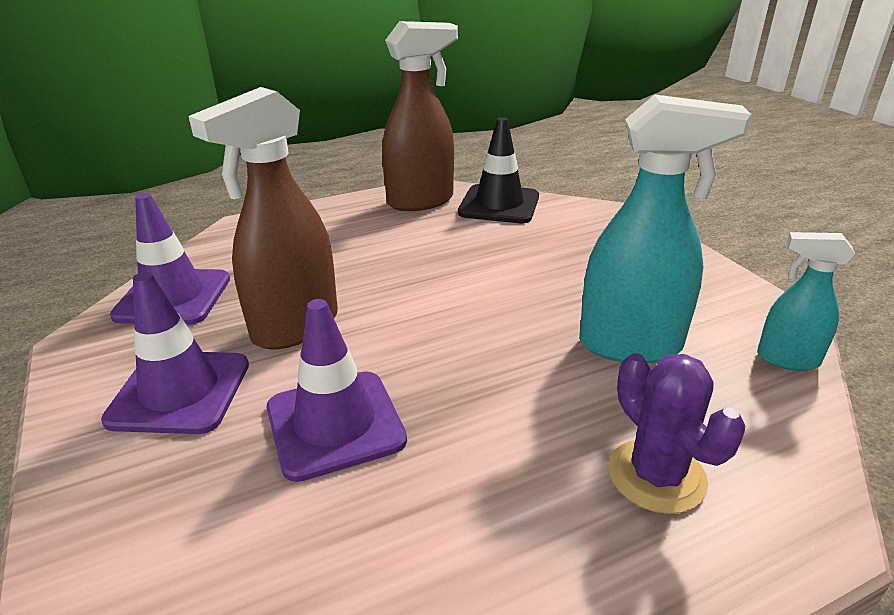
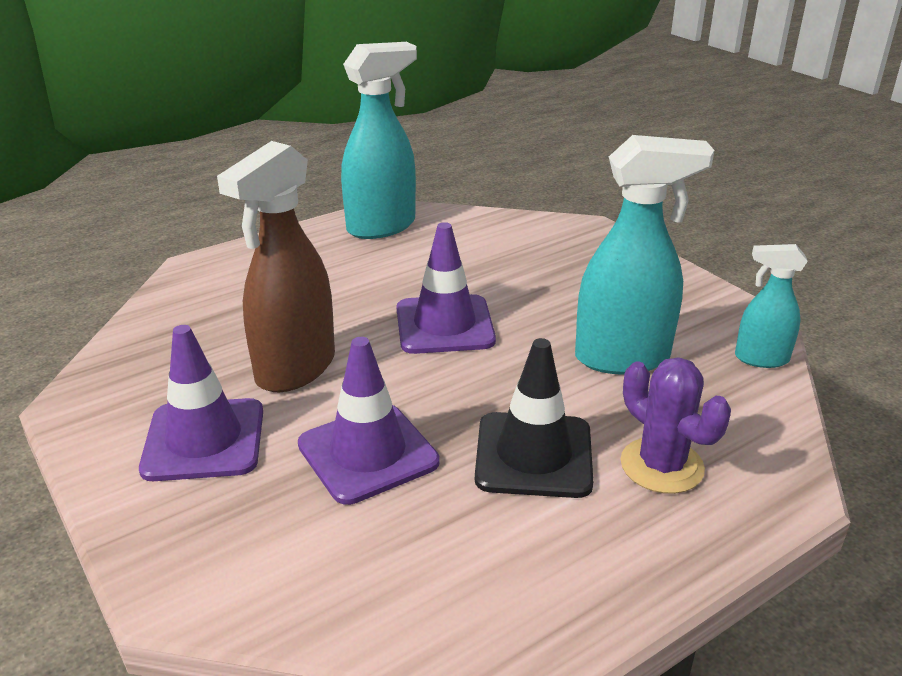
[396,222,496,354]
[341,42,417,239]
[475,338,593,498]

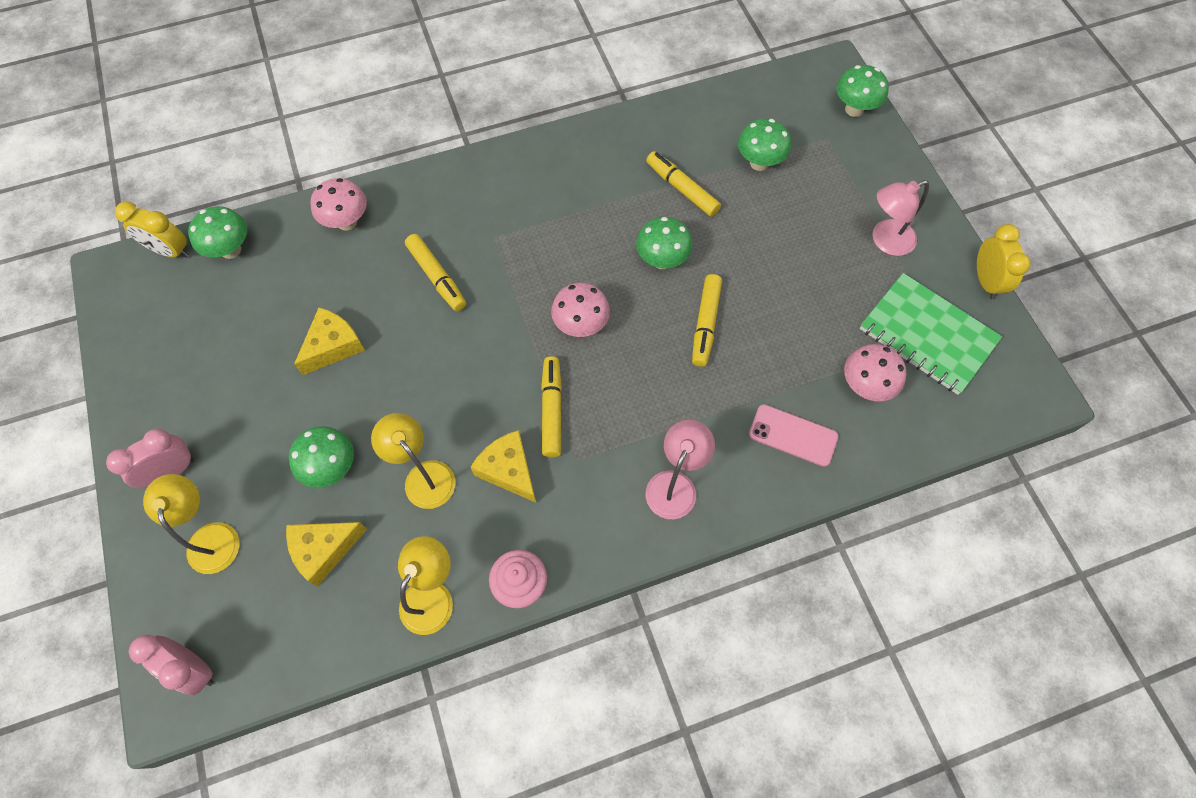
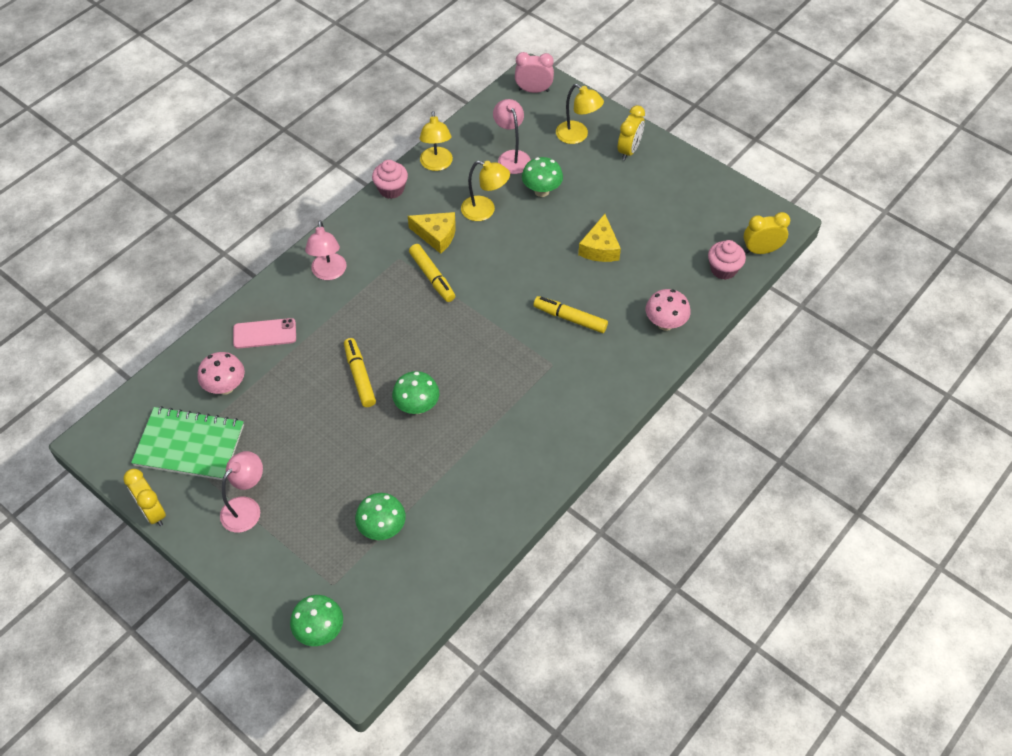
[618,105,645,160]
[708,240,746,280]
[493,99,531,174]
[551,283,610,337] (first image)
[646,151,721,217] (first image)

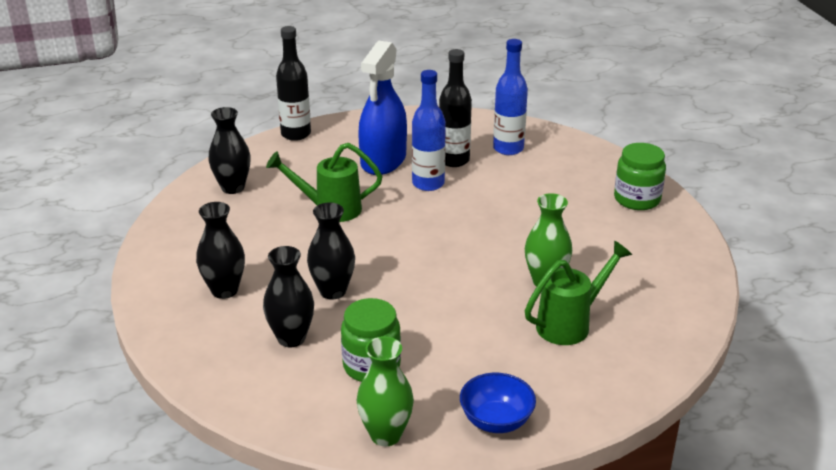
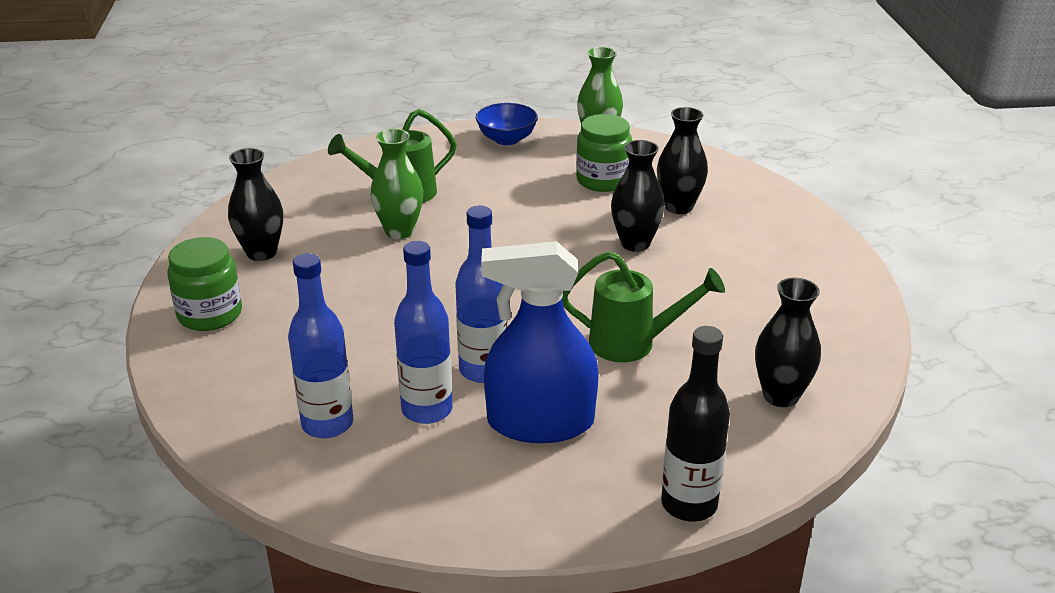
[228,148,283,261]
[481,241,599,443]
[394,241,453,424]

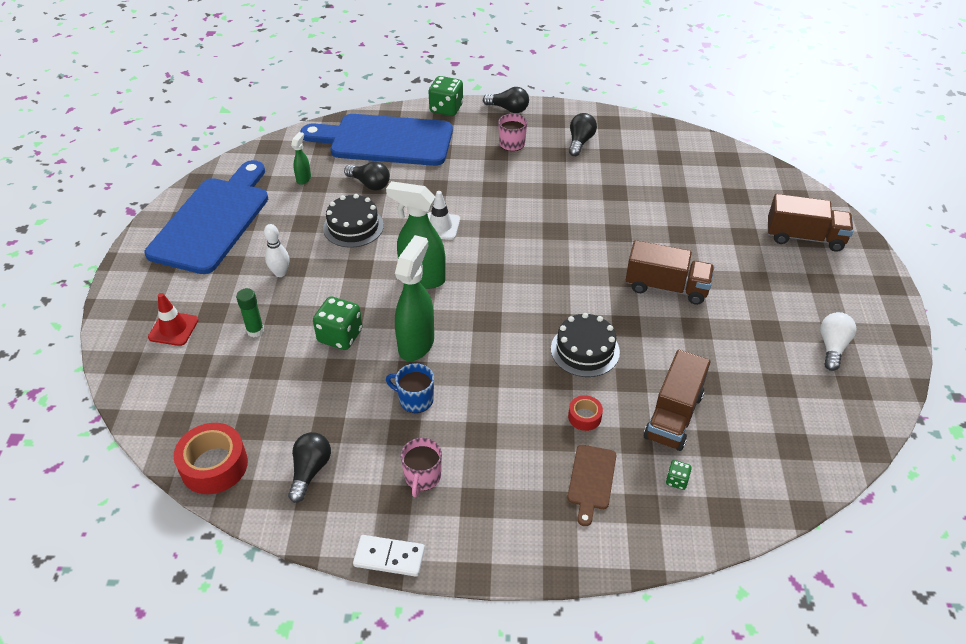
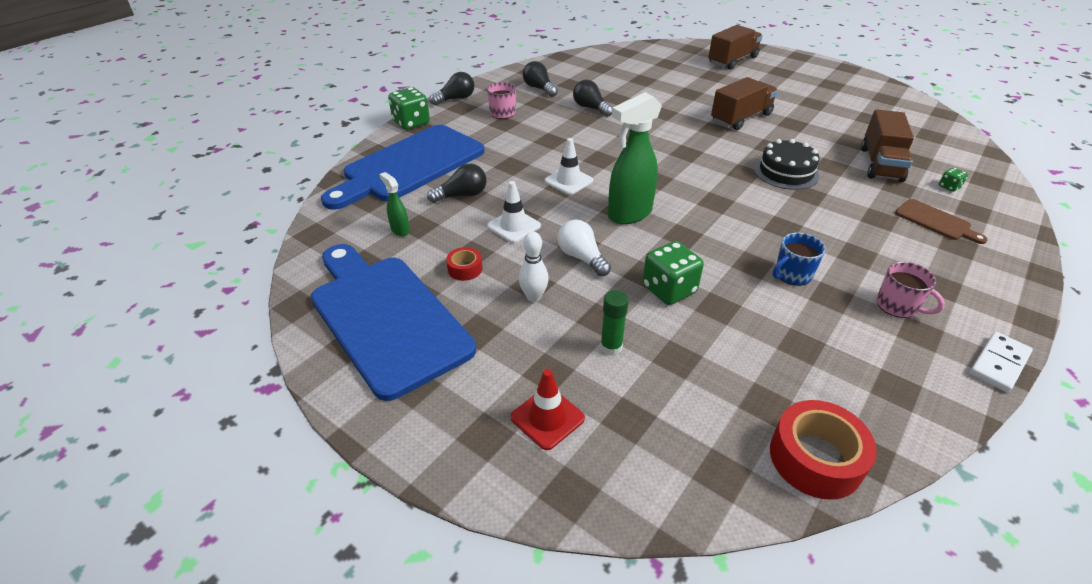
[573,80,612,117]
[487,181,541,243]
[395,235,434,361] (first image)
[446,247,482,281]
[861,109,914,182]
[558,220,611,276]

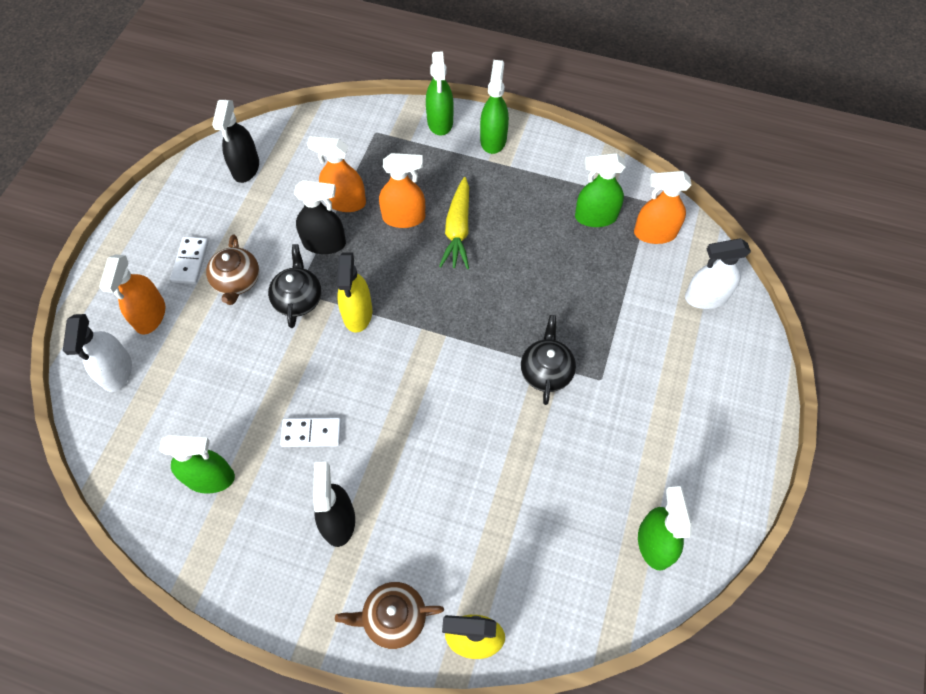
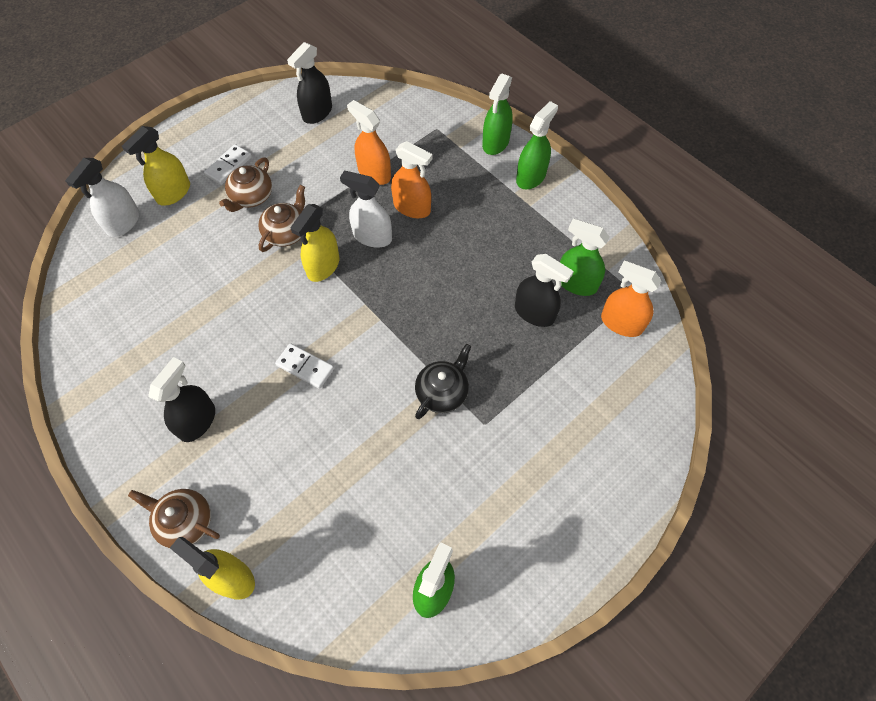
[122,126,190,206]
[159,435,235,494] (first image)
[258,185,305,252]
[275,343,334,389]
[515,254,574,327]
[439,177,469,269] (first image)
[340,171,392,248]

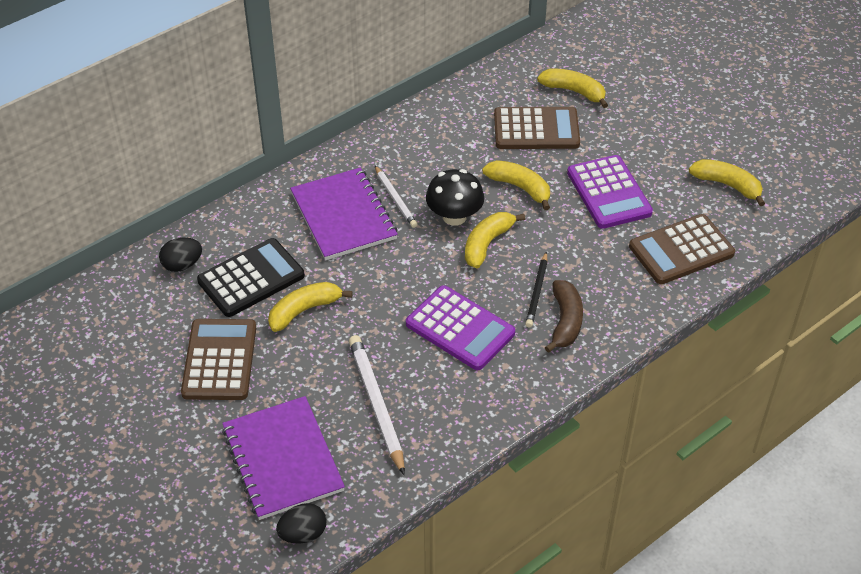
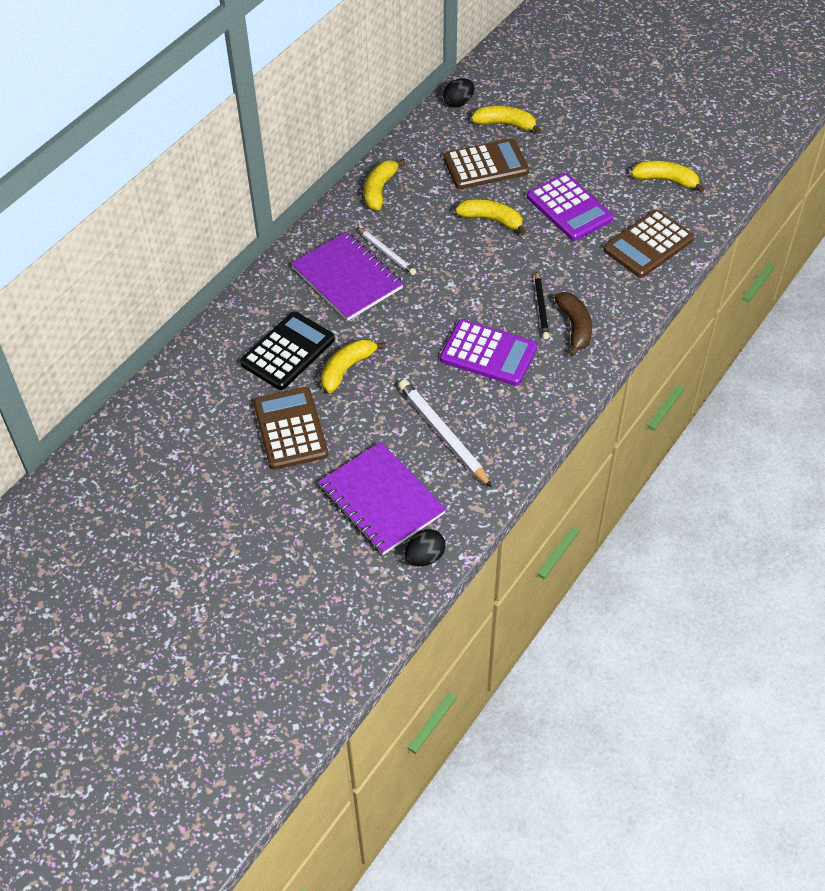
[443,78,474,108]
[426,169,484,226] (first image)
[364,159,406,210]

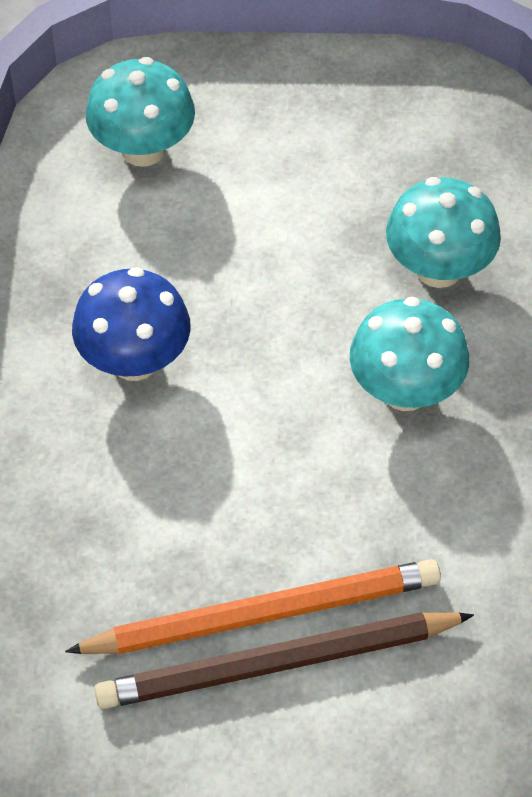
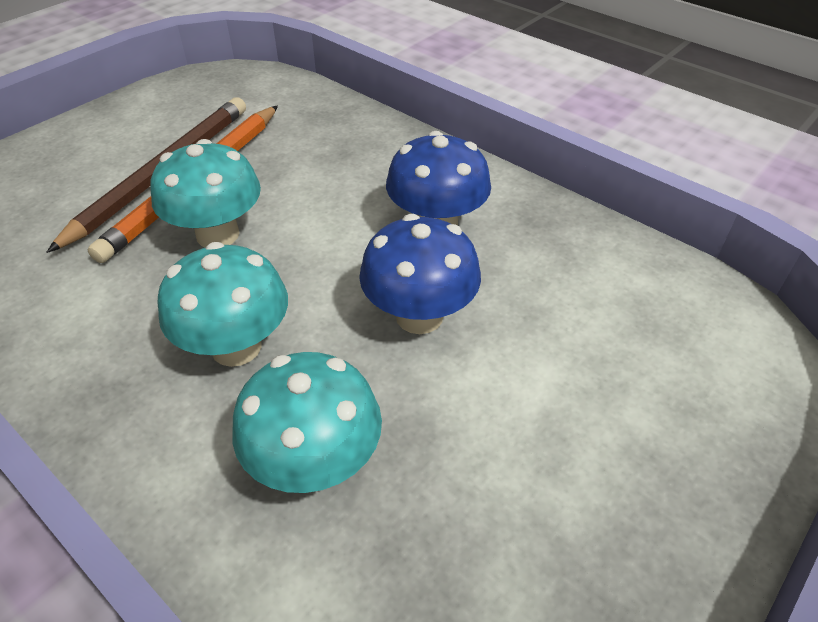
[150,139,261,247]
[359,214,481,334]

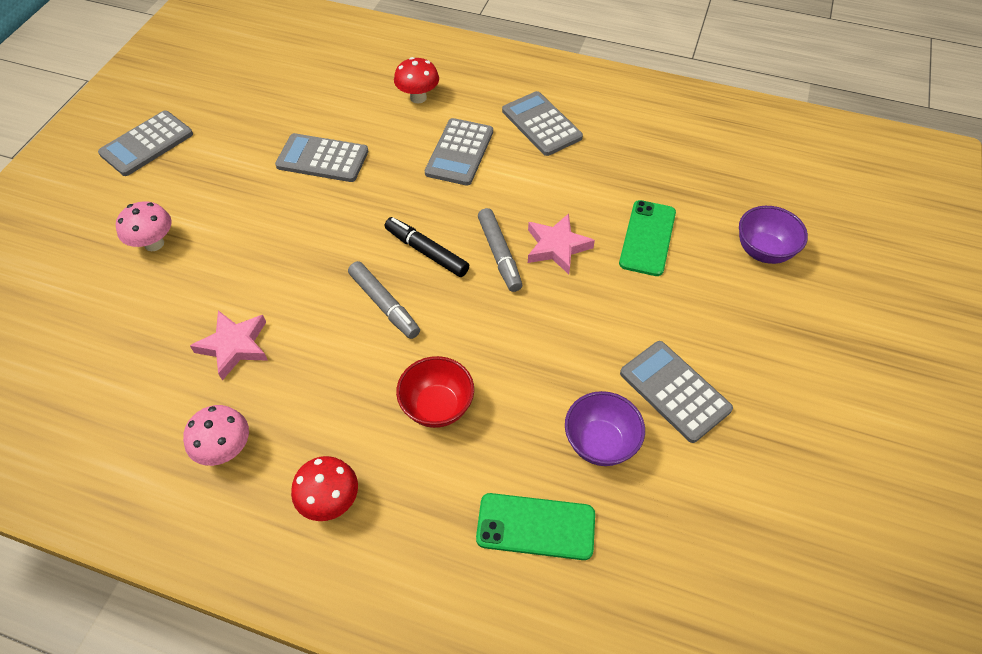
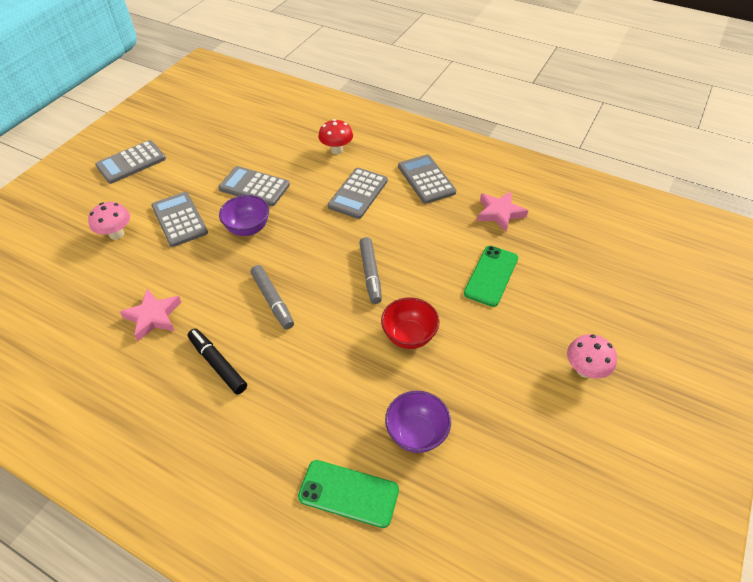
[567,334,617,378]
[291,456,358,521] (first image)
[188,329,247,394]
[381,297,440,349]
[477,191,528,232]
[151,192,208,247]
[219,195,269,236]

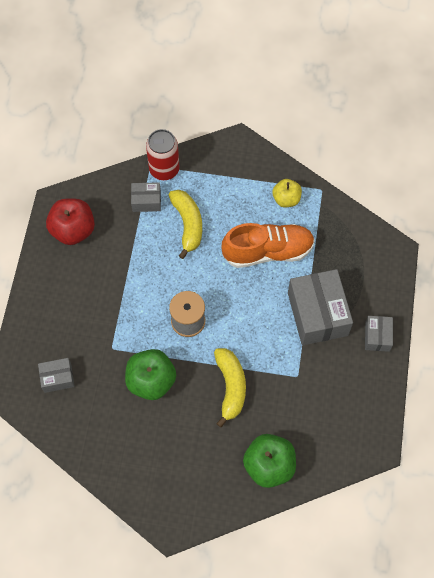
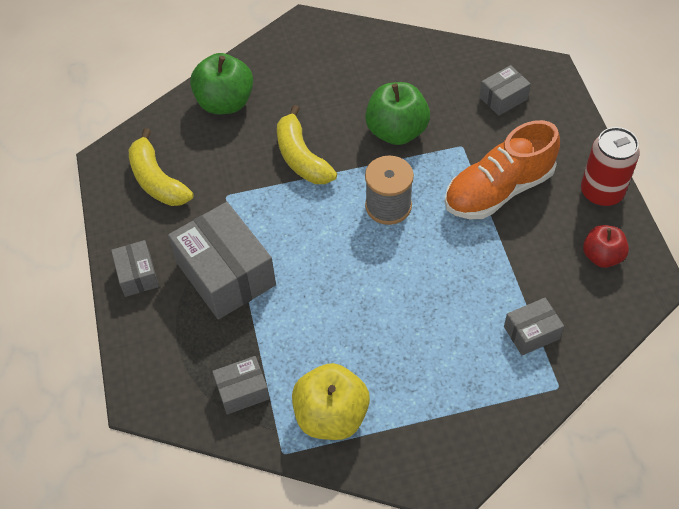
[583,225,629,268]
[581,127,640,207]
[129,128,193,206]
[445,120,560,219]
[292,363,370,440]
[212,356,270,414]

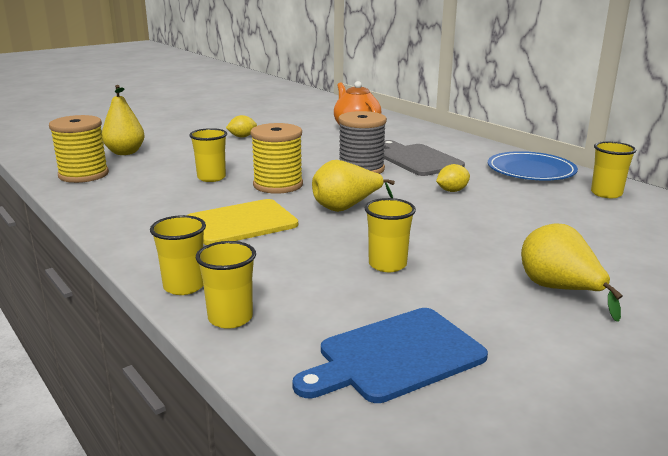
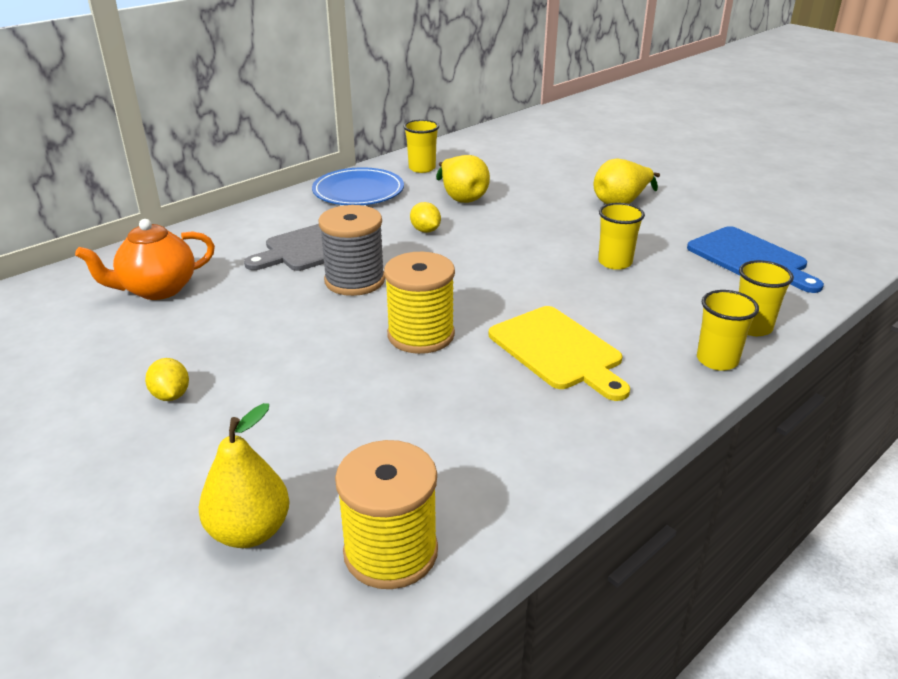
[189,128,227,182] (first image)
[436,155,490,203]

